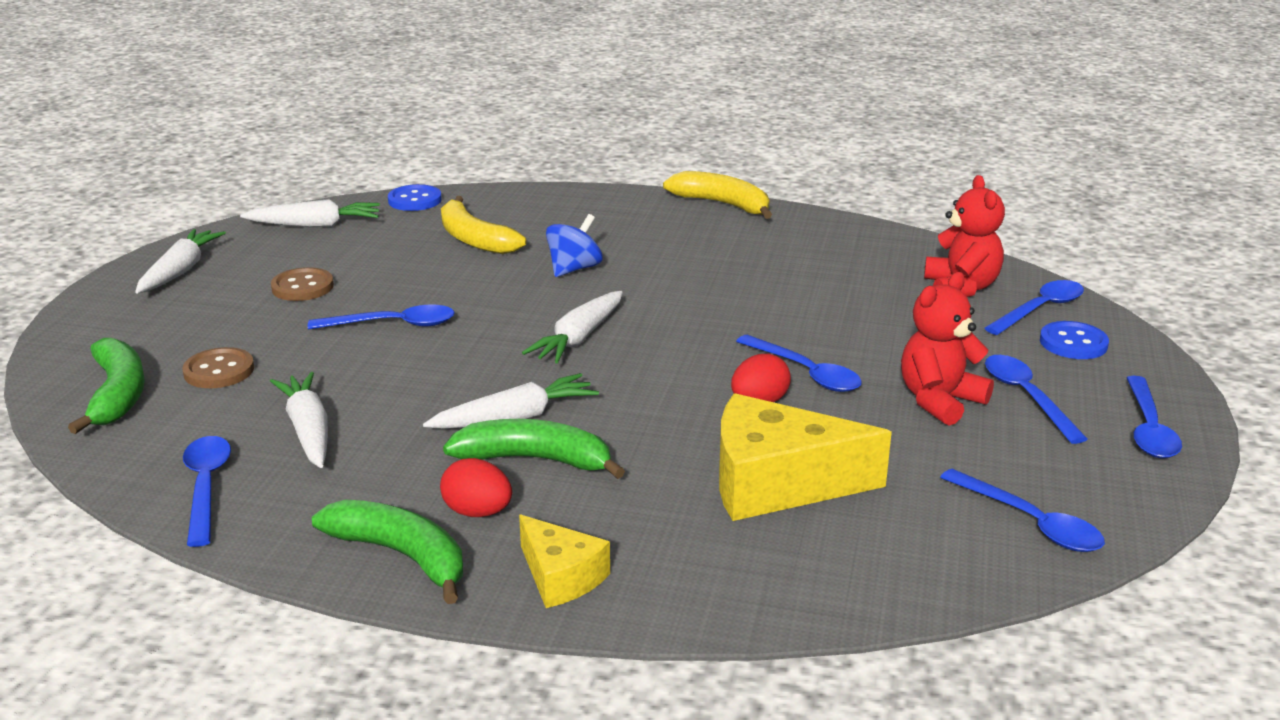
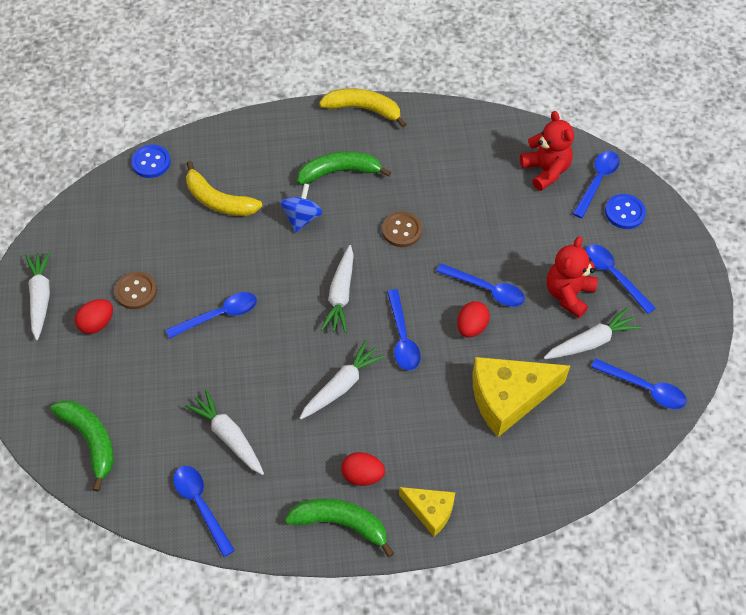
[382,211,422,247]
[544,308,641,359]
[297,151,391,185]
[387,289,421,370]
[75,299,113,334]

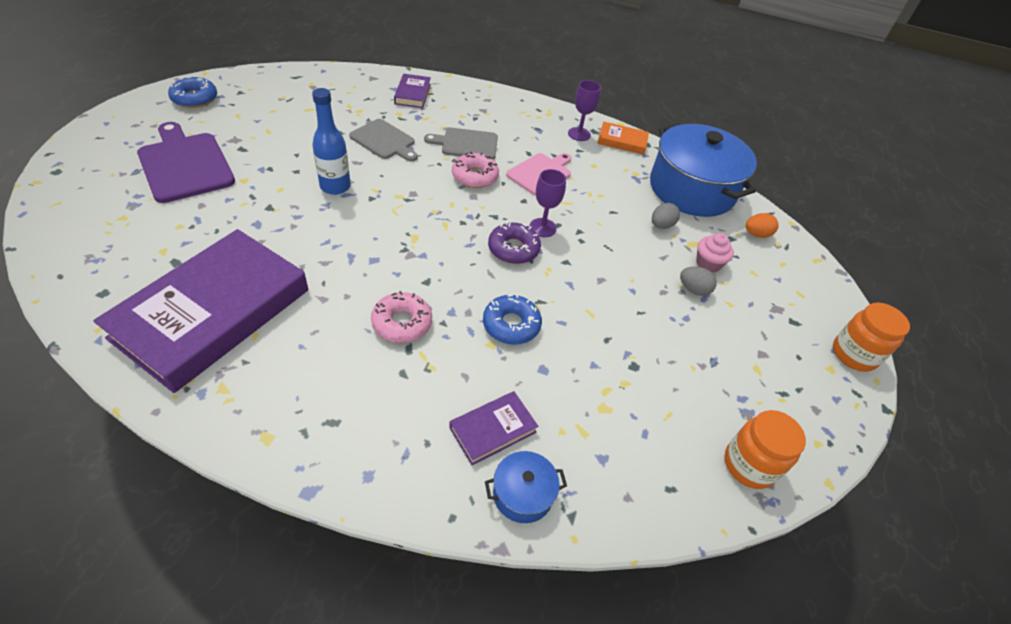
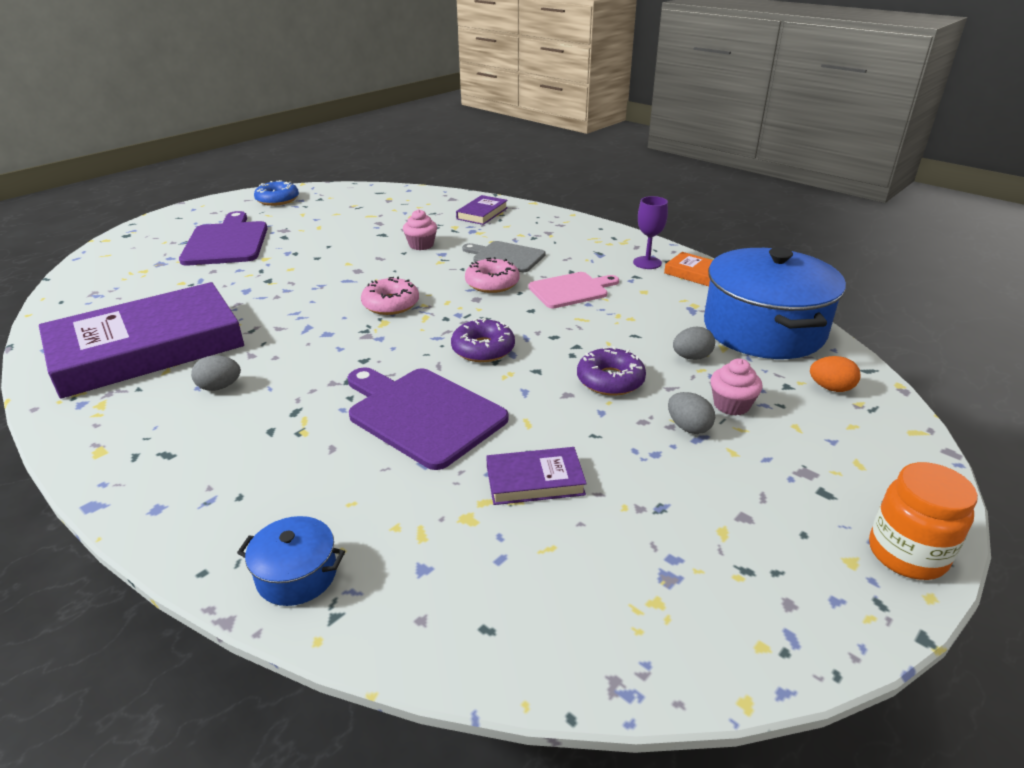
[312,88,351,195] (first image)
[403,209,437,250]
[361,277,419,315]
[486,447,587,505]
[348,367,508,470]
[530,169,566,237] (first image)
[725,410,806,489] (first image)
[191,355,241,391]
[577,346,646,396]

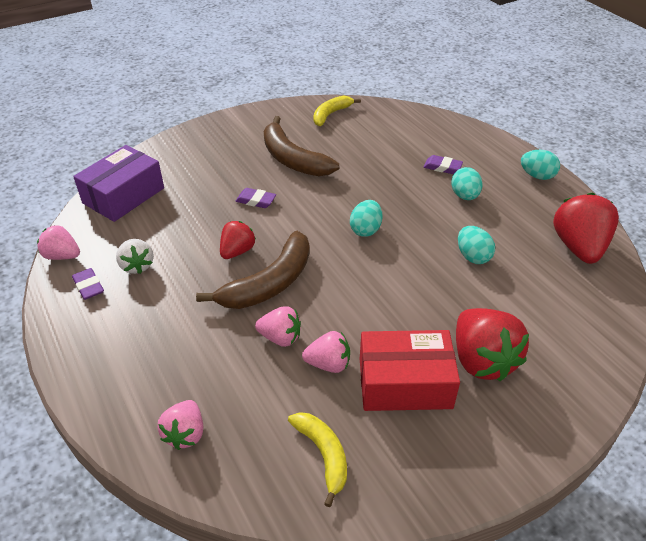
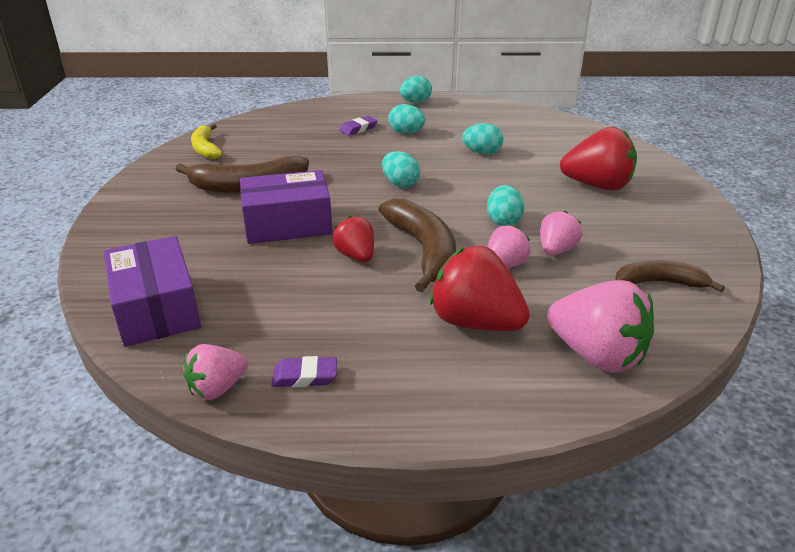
[116,239,154,274] (first image)
[547,280,654,373]
[240,170,332,244]
[615,260,725,292]
[360,330,460,411] (first image)
[430,246,530,331]
[487,185,524,226]

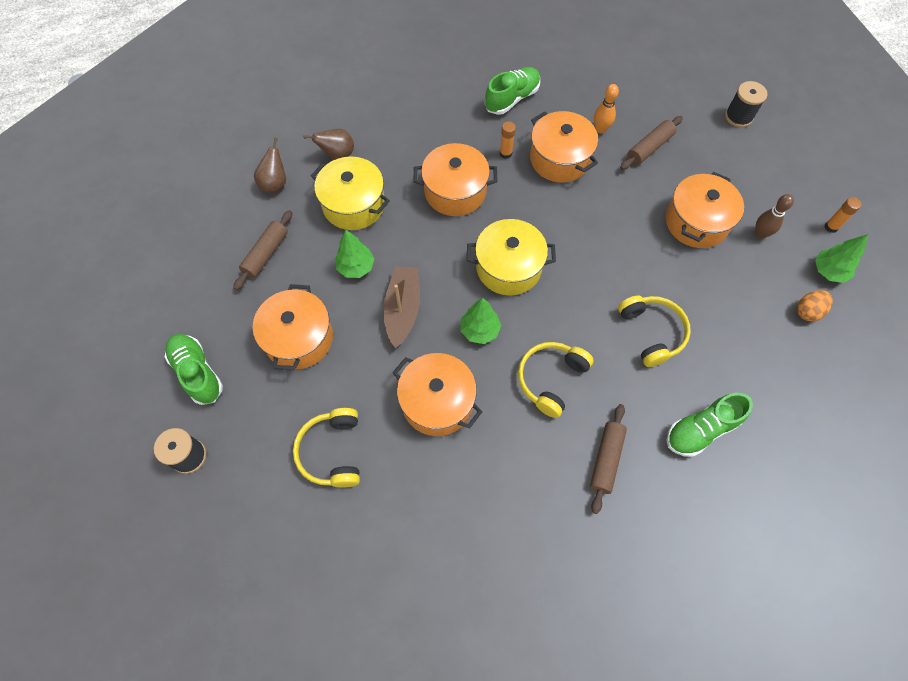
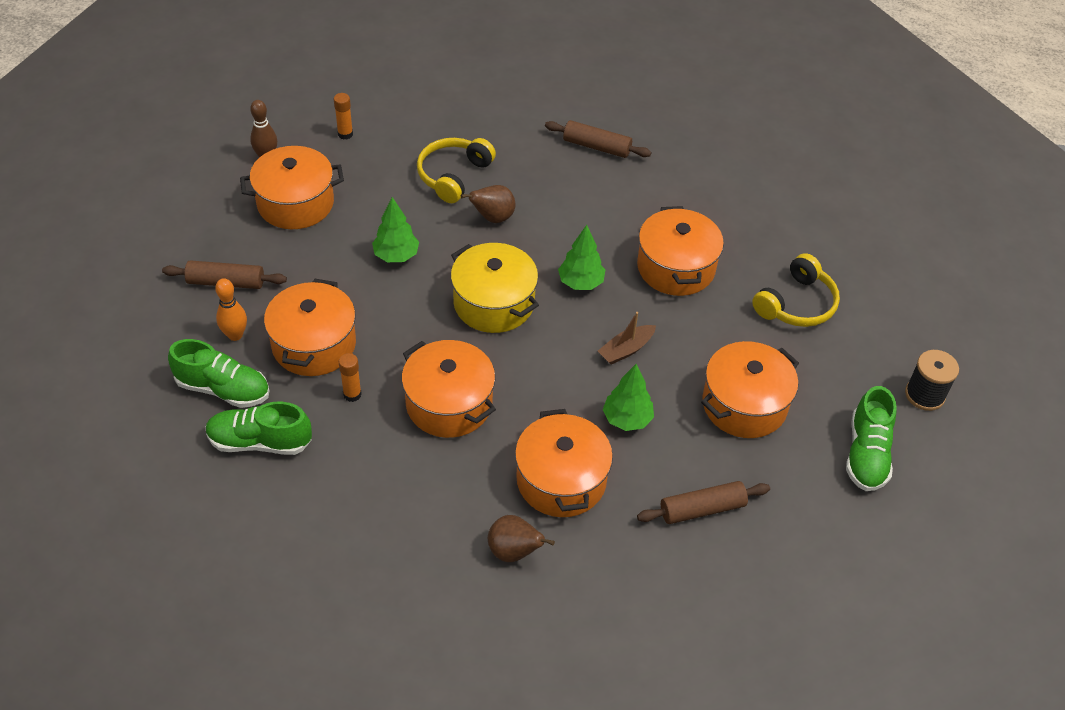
[461,185,515,223]
[515,409,613,517]
[598,312,656,364]
[518,342,593,418] (first image)
[545,120,651,158]
[168,339,269,408]
[725,81,767,127] (first image)
[797,290,833,321] (first image)
[372,197,419,262]
[334,93,353,139]

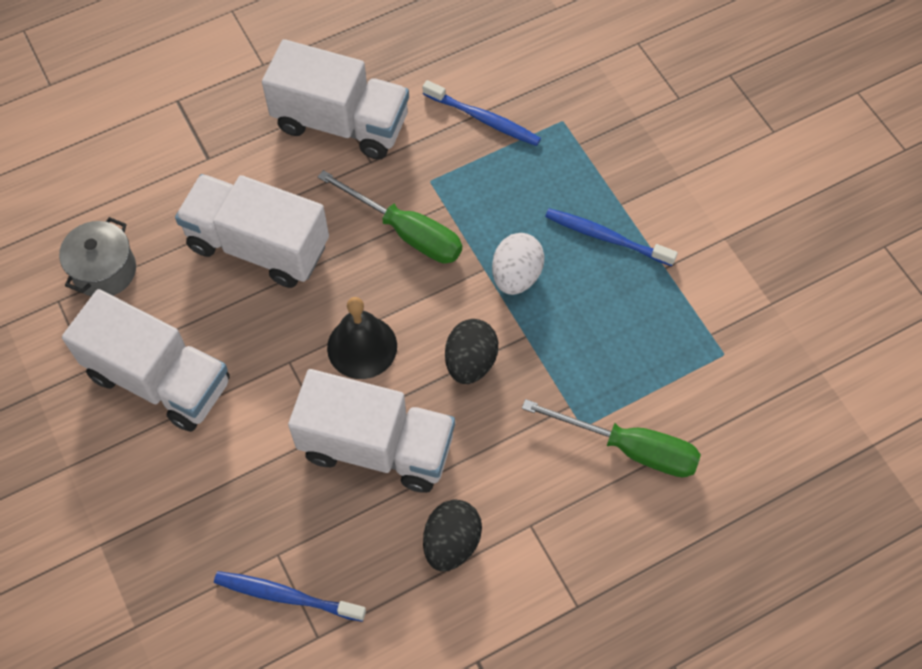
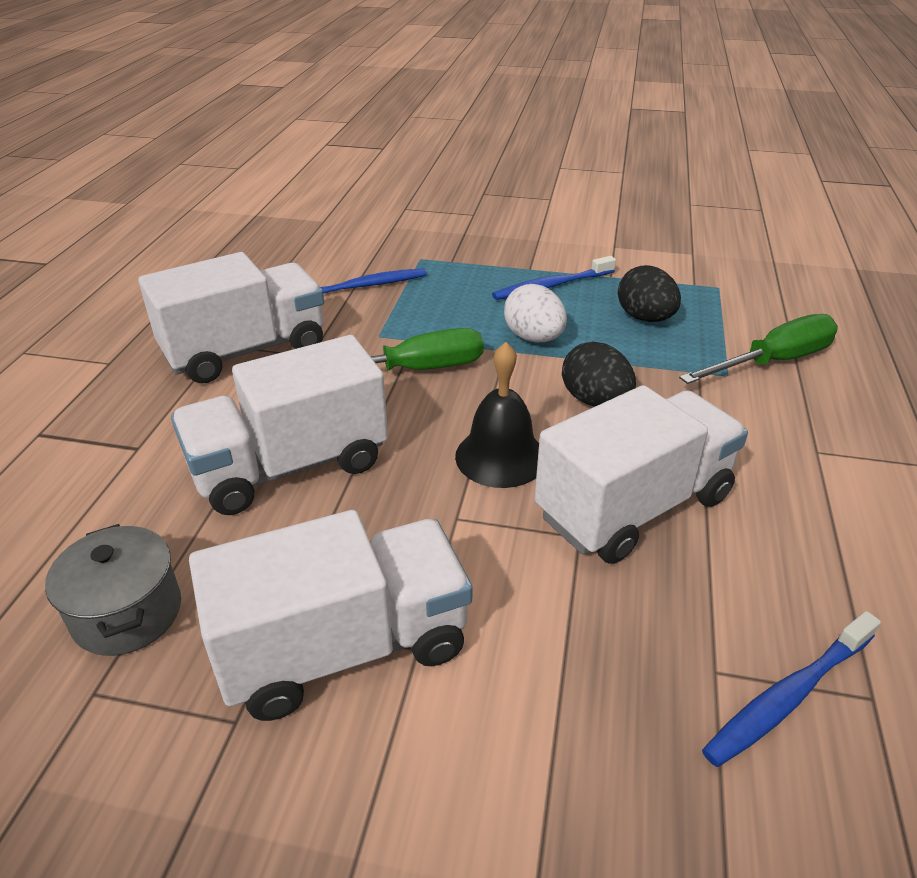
[618,265,681,322]

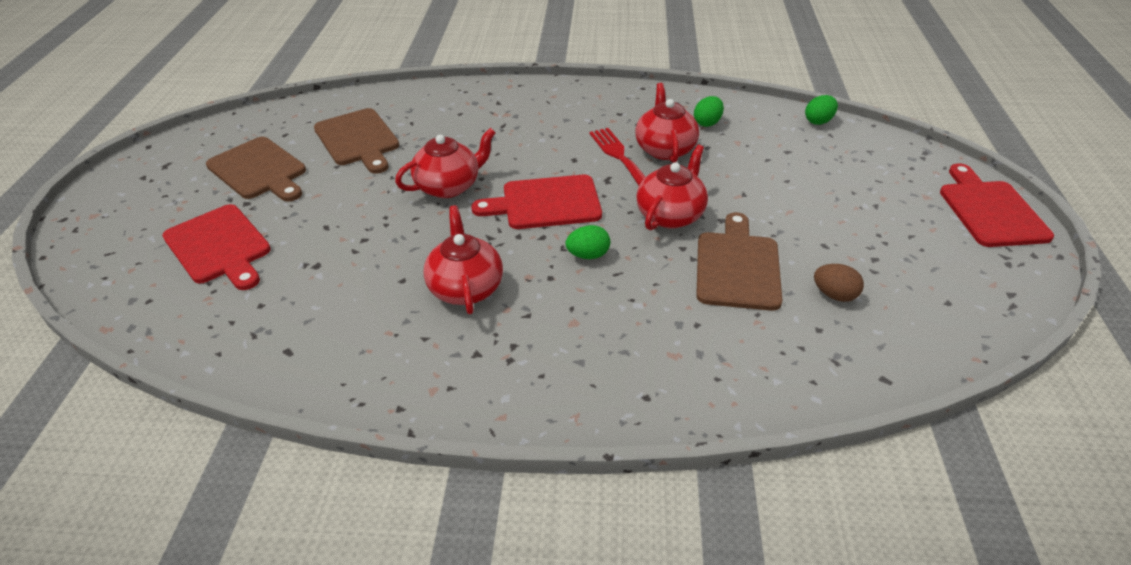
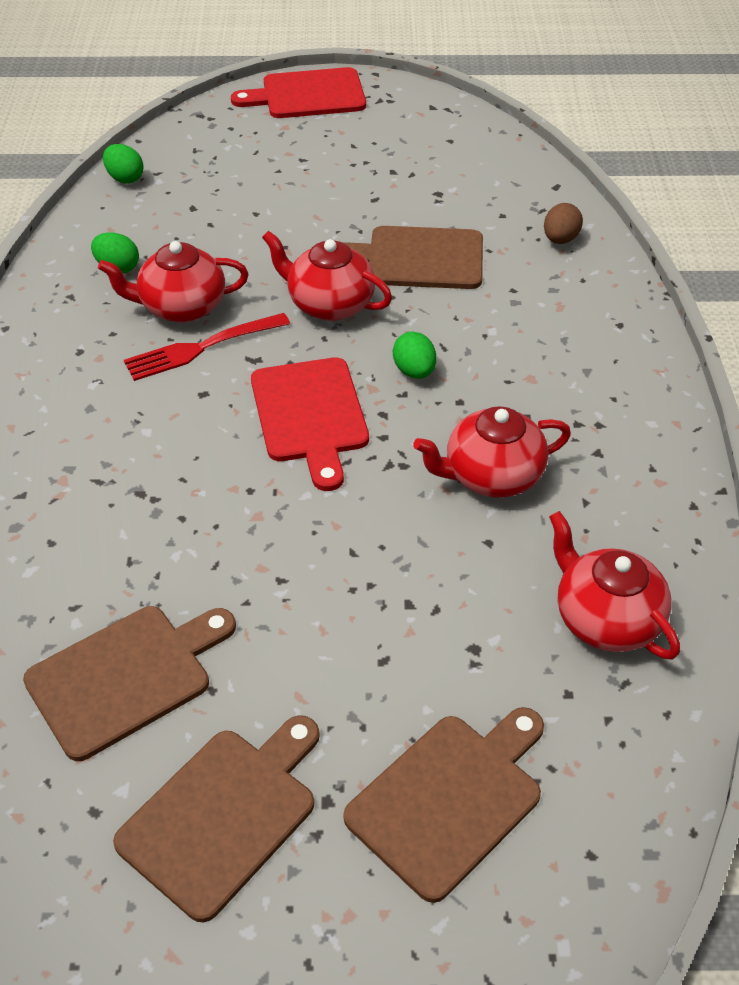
[343,707,544,903]
[549,511,680,660]
[544,203,583,244]

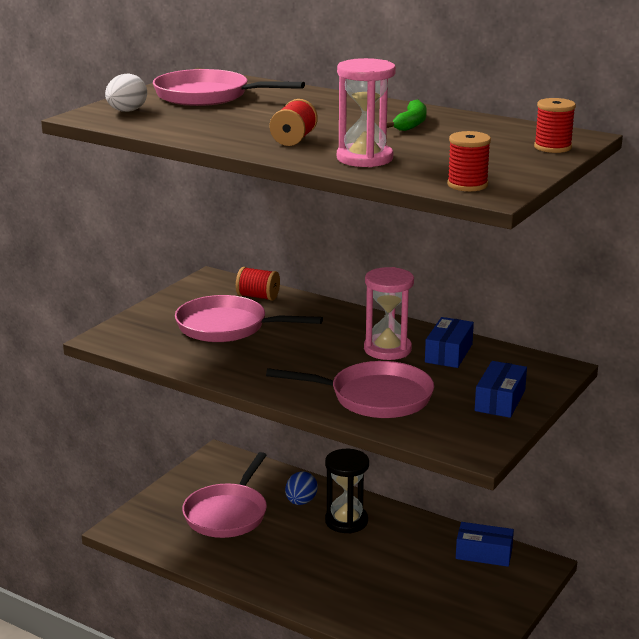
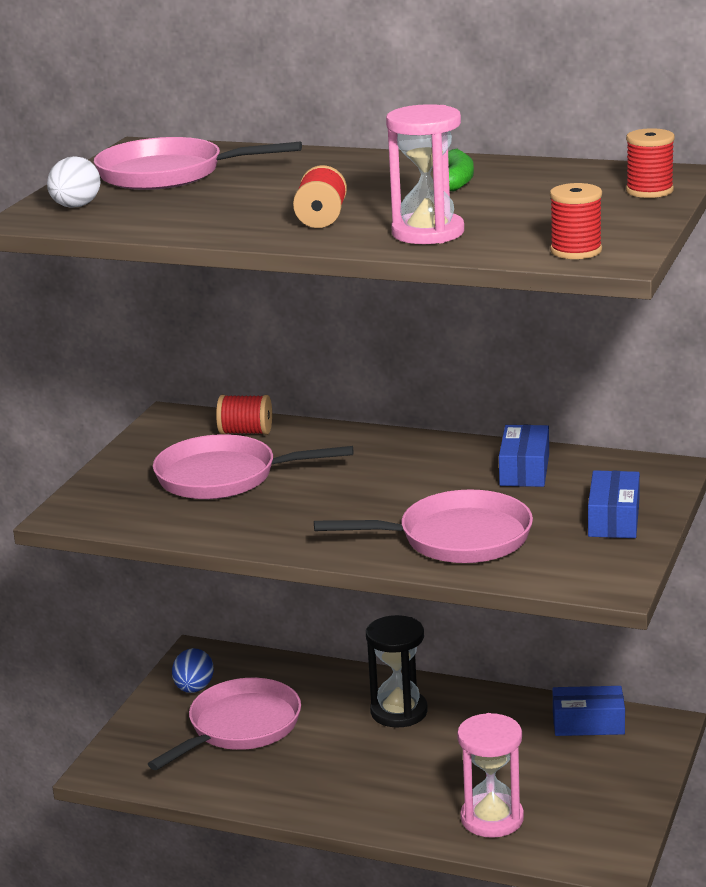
[148,678,301,770]
[172,648,214,693]
[457,713,524,838]

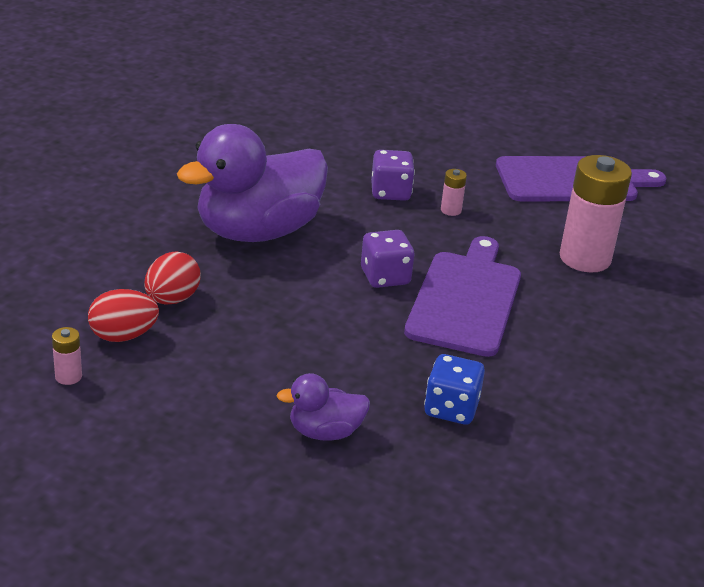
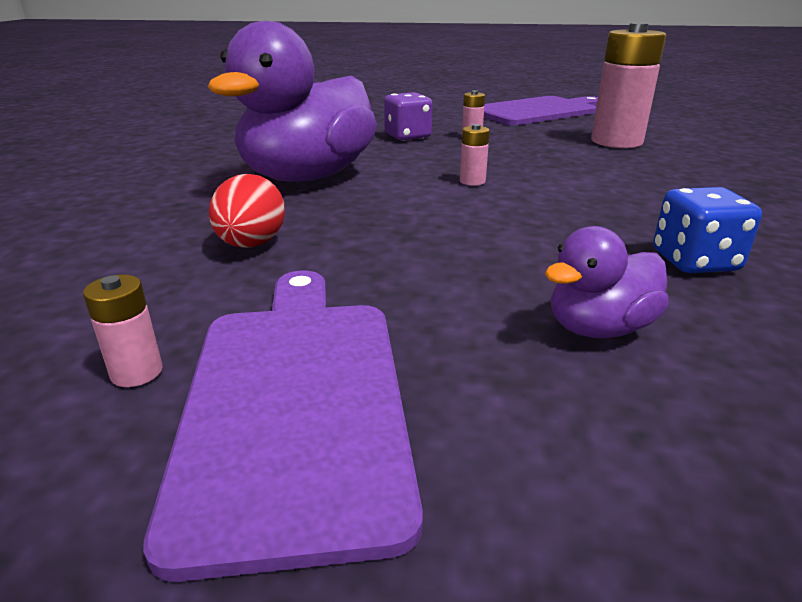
[88,289,159,342] (first image)
[460,124,490,186]
[143,270,423,582]

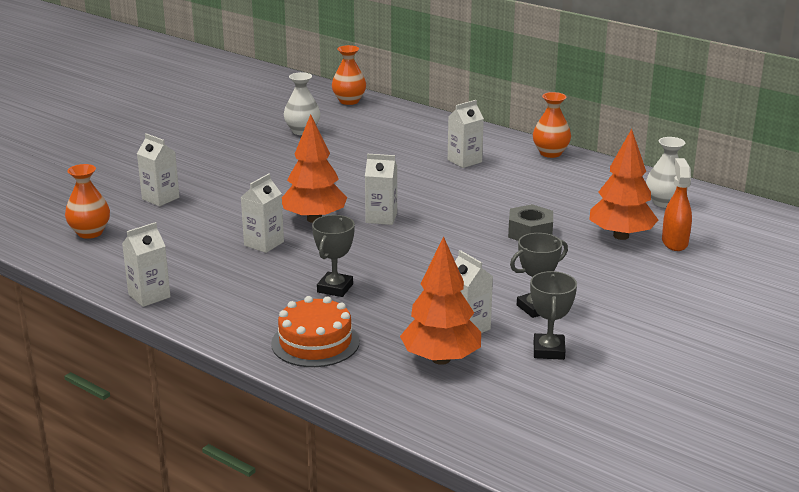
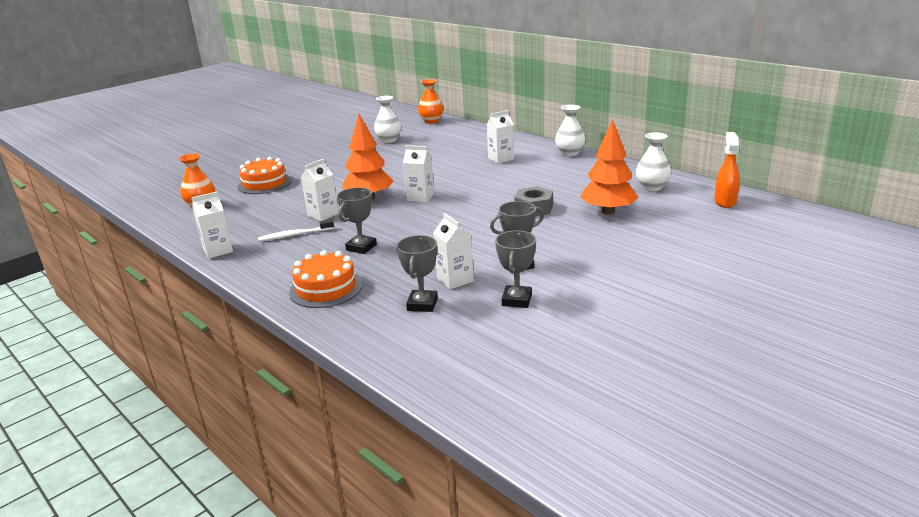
[238,157,292,194]
[397,235,438,312]
[555,105,586,156]
[714,132,740,208]
[258,219,334,241]

